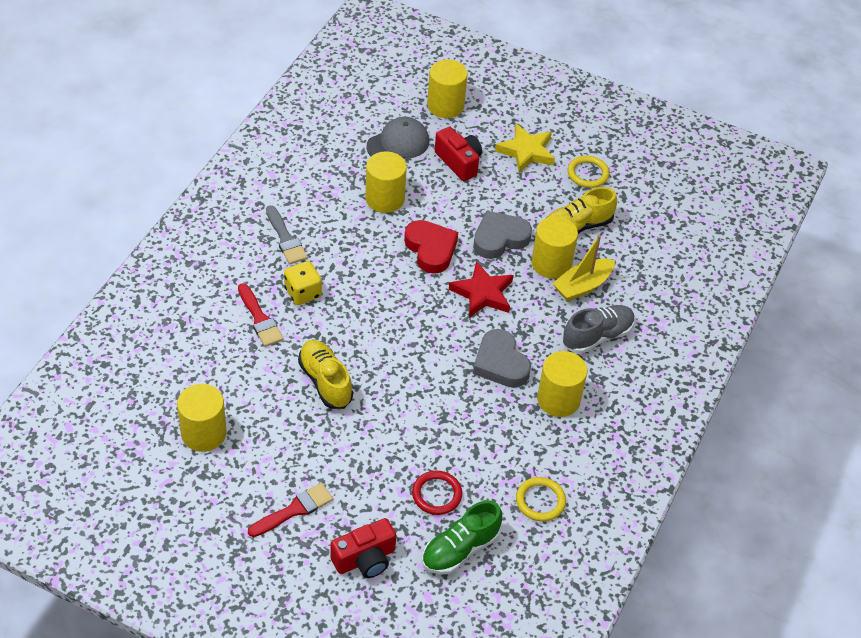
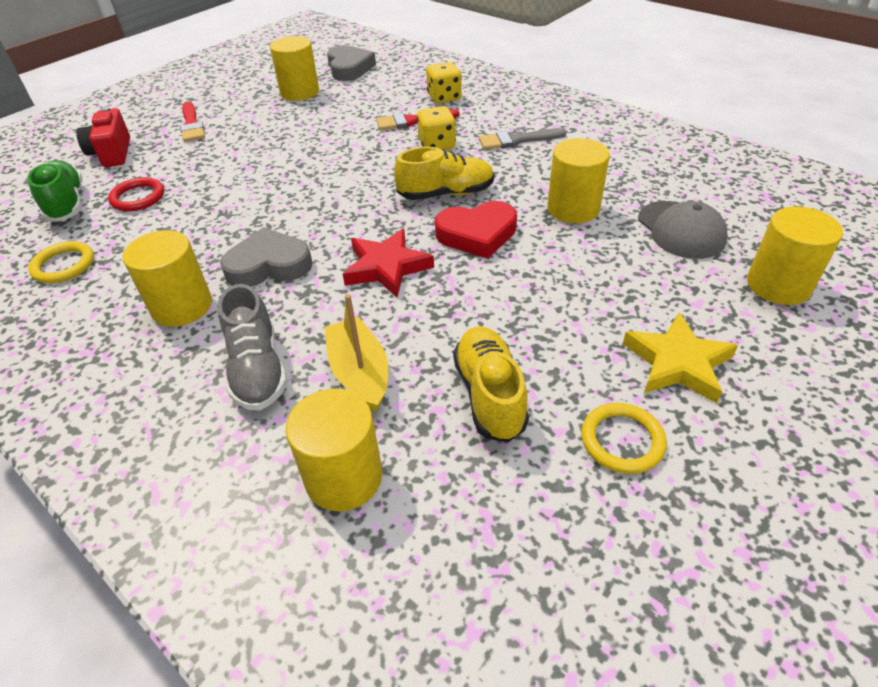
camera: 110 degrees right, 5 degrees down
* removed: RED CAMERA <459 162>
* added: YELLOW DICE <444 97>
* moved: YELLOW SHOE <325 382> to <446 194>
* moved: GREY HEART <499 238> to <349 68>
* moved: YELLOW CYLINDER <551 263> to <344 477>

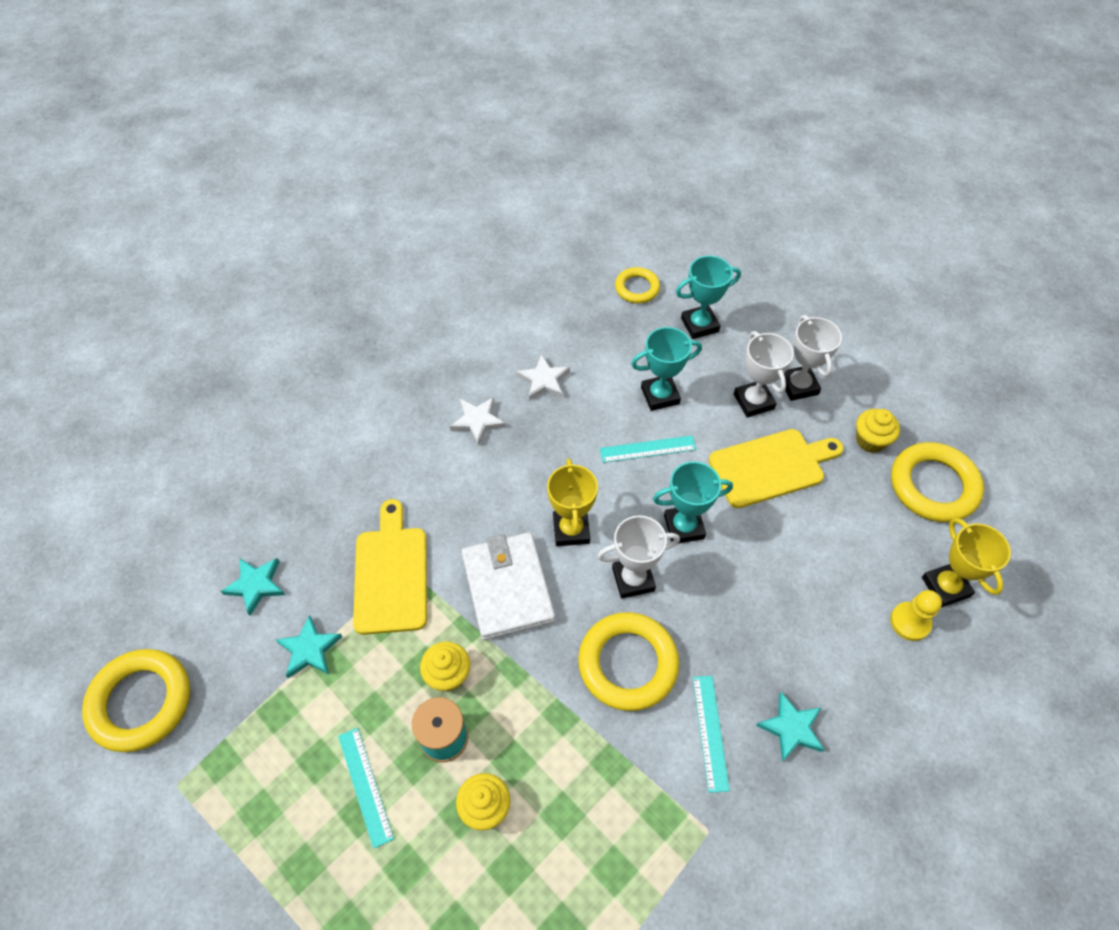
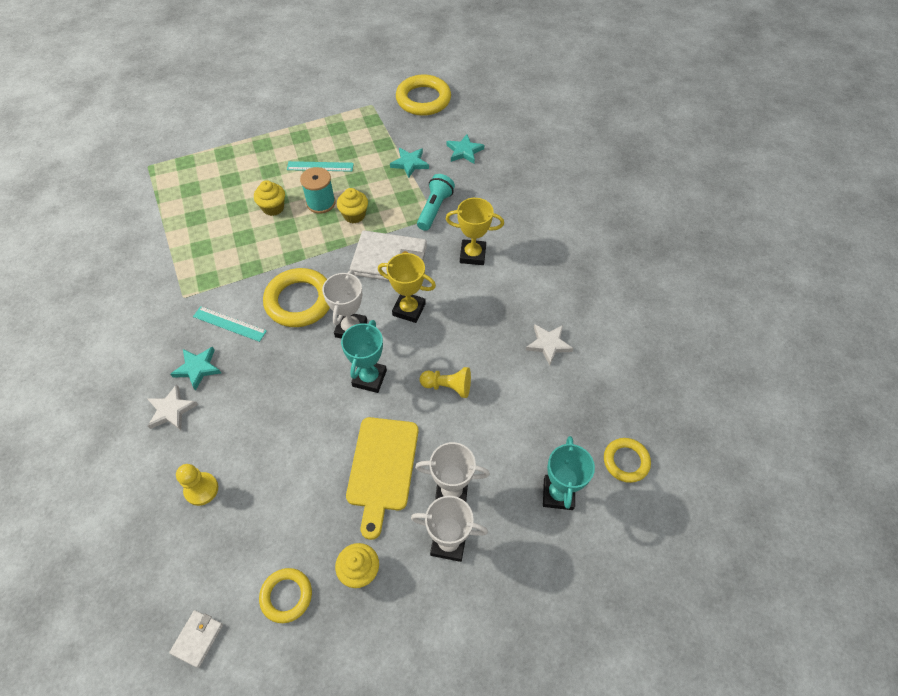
camera: 115 degrees right, 0 degrees up
* removed: TURQUOISE TROPHY <660 395>
* added: WHITE WALLET <197 638>
* moved: WHITE STAR <477 421> to <171 410>
* moved: YELLOW TROPHY <945 587> to <472 255>
* replaced: YELLOW CUTTING BOARD <391 574> to TURQUOISE FLASHLIGHT <434 209>
* replaced: TURQUOISE RULER <647 449> to YELLOW PAWN <448 386>
* resized: YELLOW RING <933 486> = <286 596> x0.59

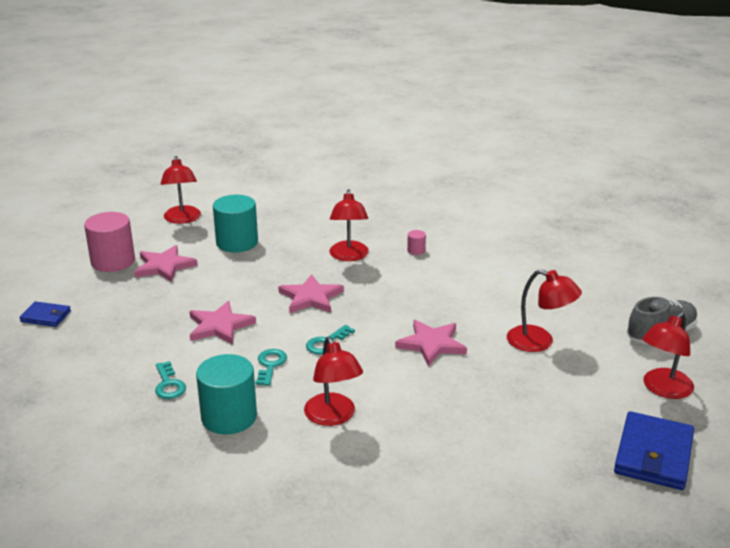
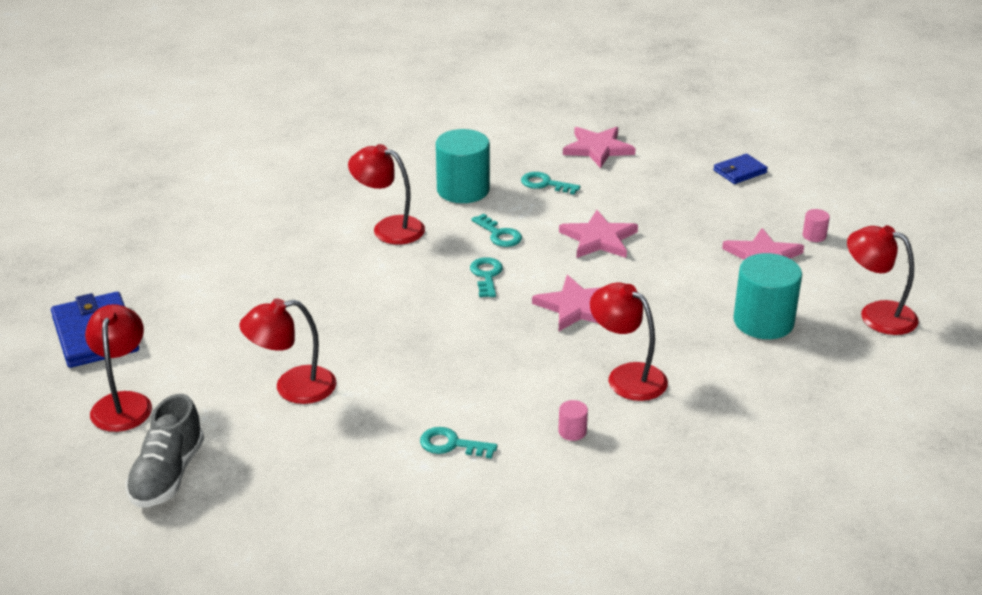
camera: 135 degrees right, 5 degrees up
* added: TURQUOISE KEY <451 444>
* moved: PINK STAR <431 344> to <598 149>
* resized: PINK CYLINDER <113 261> = <814 236> x0.43

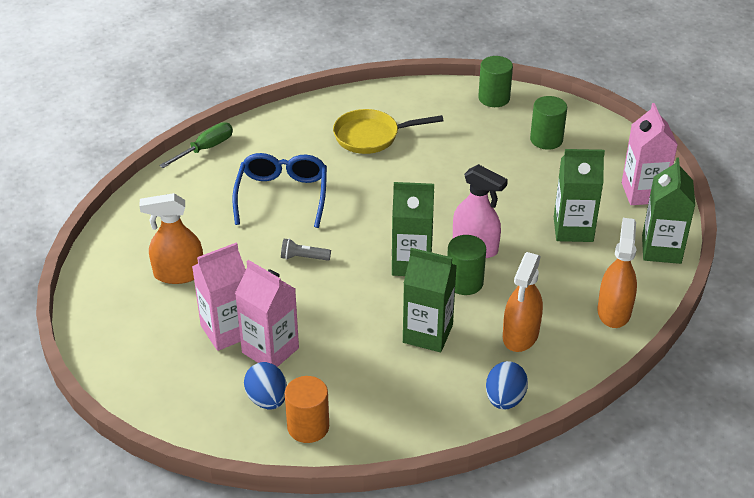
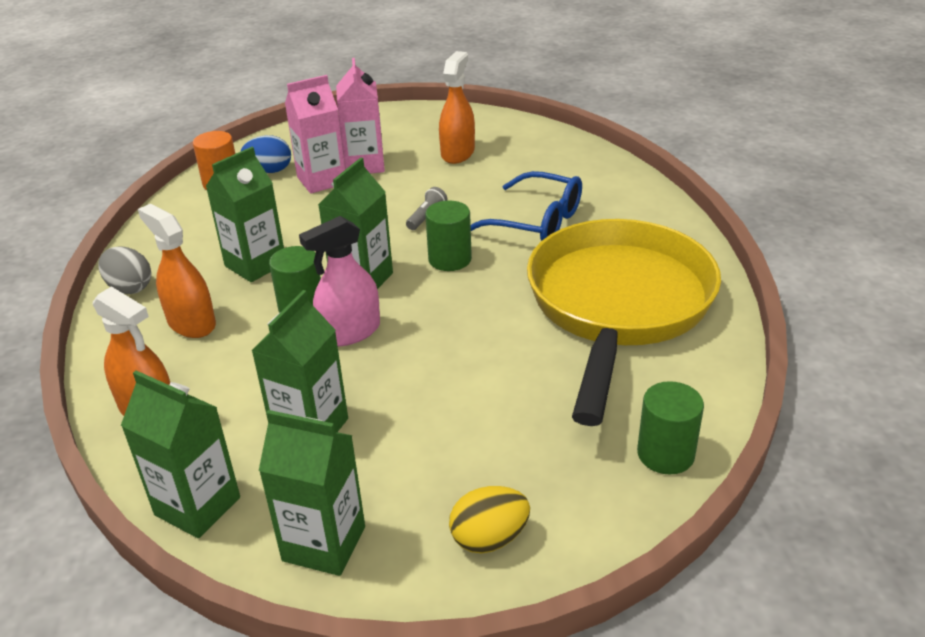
camera: 115 degrees right, 5 degrees down
* removed: GREEN SCREWDRIVER <205 149>
* added: YELLOW EGG <489 538>
* moved: GREEN CYLINDER <546 139> to <450 259>
* recoloured: BLUE EGG <504 399> to GREY EGG <130 287>
* recoloured: PINK CARTON <643 193> to GREEN CARTON <324 543>
* resized: YELLOW PAN <371 136> = <618 306> x2.07

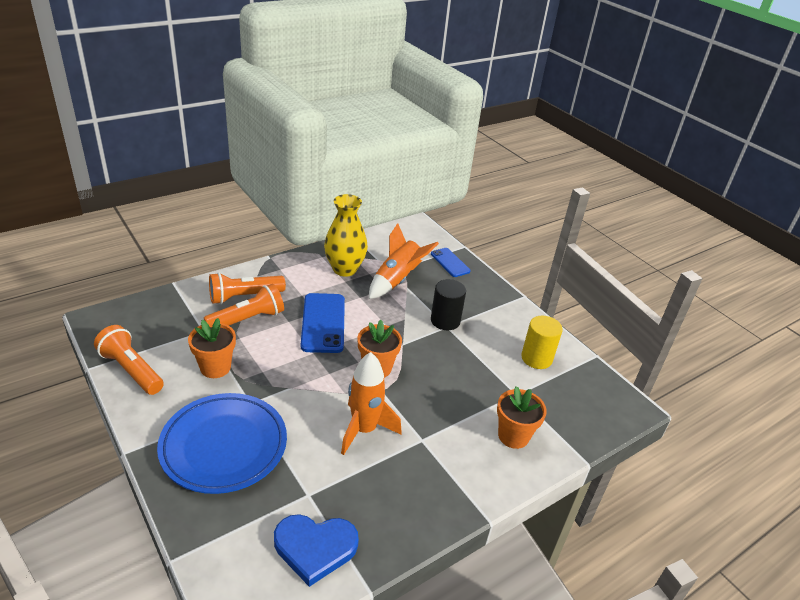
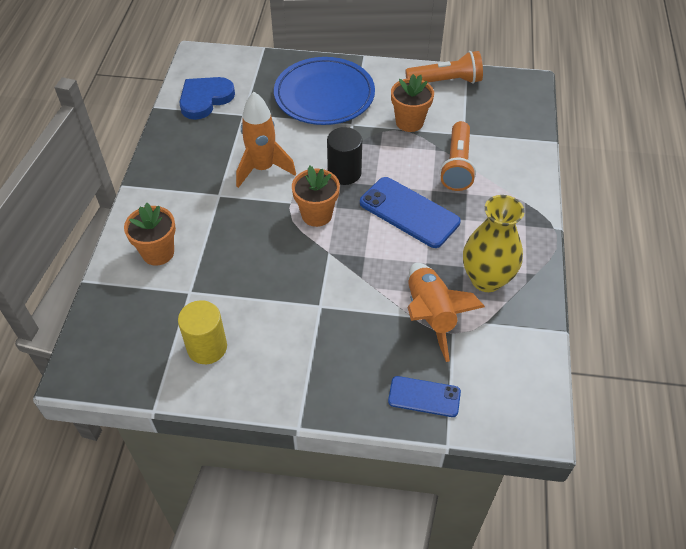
camera: 135 degrees right, 15 degrees up
* removed: ORANGE FLASHLIGHT <244 297>
* moved: BLACK CYLINDER <445 321> to <344 173>

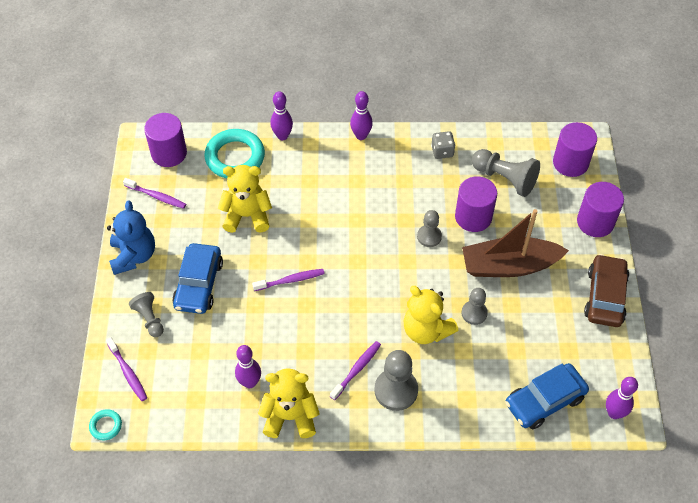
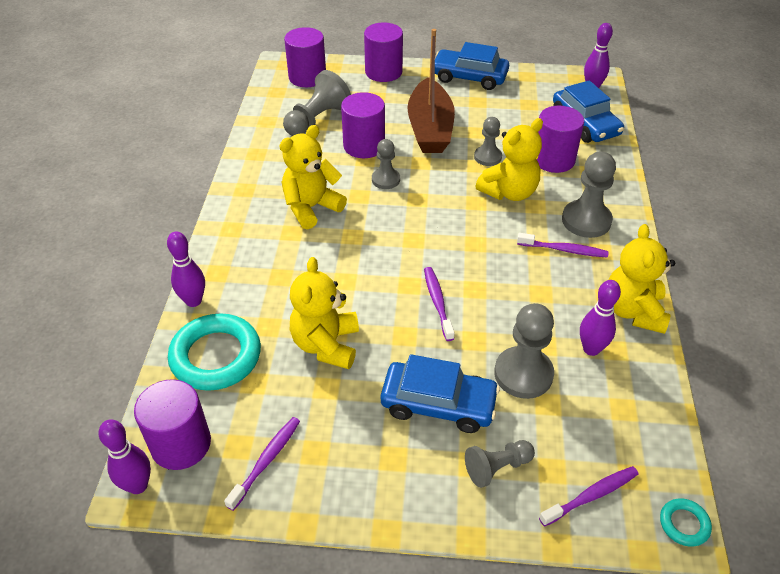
camera: 85 degrees left, 10 degrees down
* removed: BLUE TEDDY BEAR <134 256>
* removed: GREY DICE <442 151>
* added: YELLOW TEDDY BEAR <311 208>
* added: GREY PAWN <523 374>
* added: PURPLE CYLINDER <553 159>
* moved: PURPLE BOWLING PIN <361 136> to <138 485>
* recoloured: BROWN CAR <605 296> to BLUE CAR <469 77>
* turned: PURPLE TOOTHBRUSH <356 370> = <563 250> 150 degrees clockwise

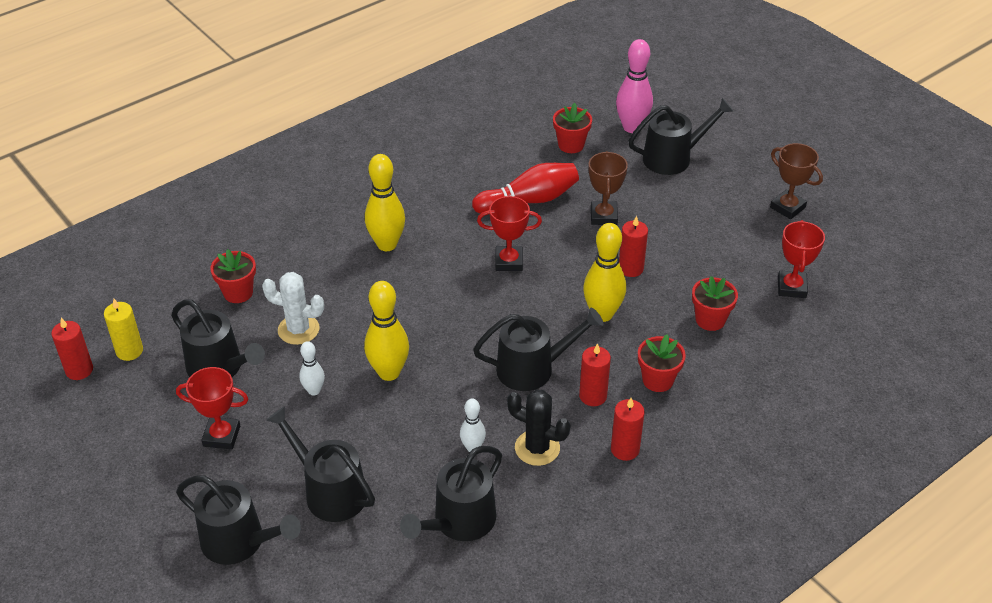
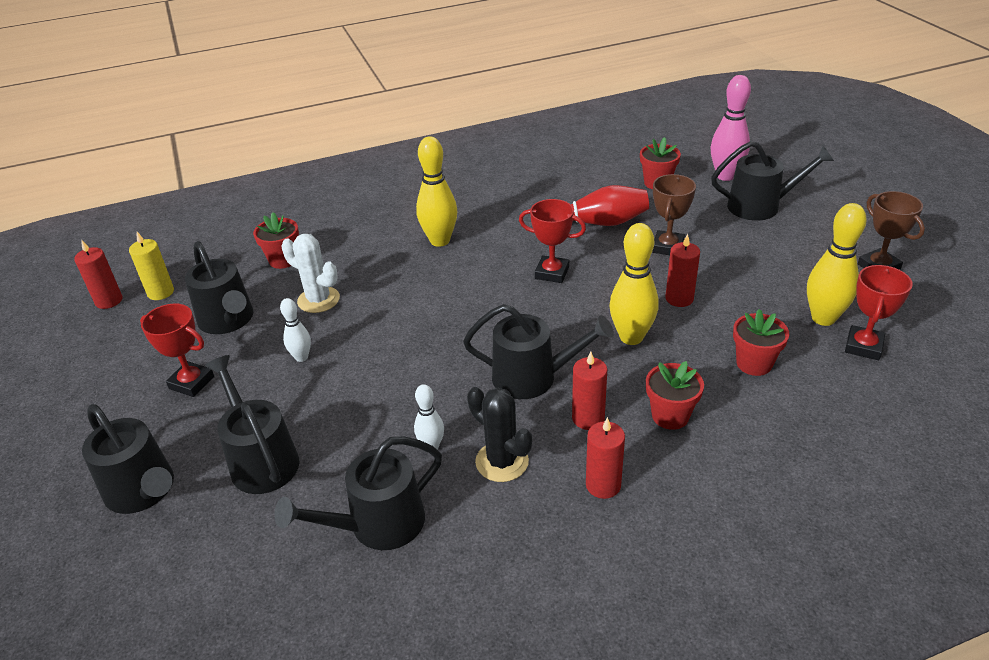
camera: 20 degrees right, 5 degrees down
* moved: YELLOW BOWLING PIN <389 372> to <823 318>

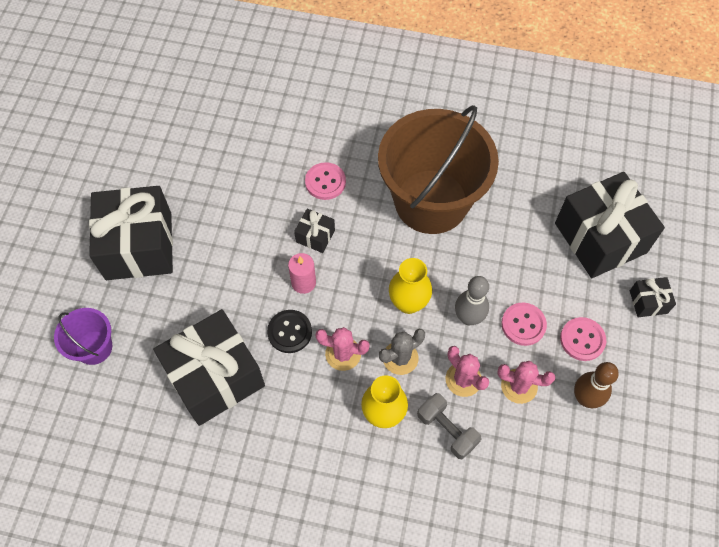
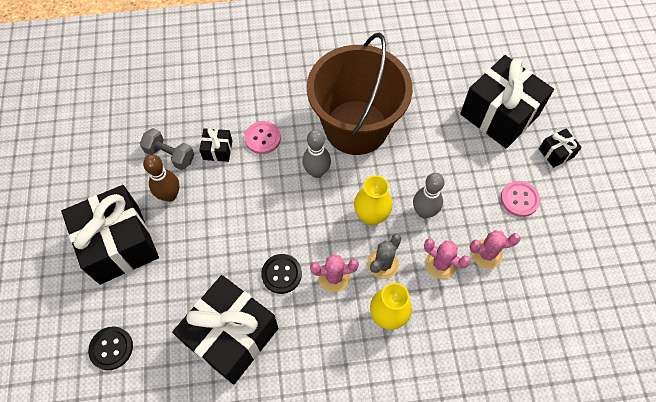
camera: 20 degrees left, 0 degrees up
* removed: PINK CANDLE <303 282>
* removed: PINK BUTTON <523 325>
* added: GREY BOWLING PIN <317 172>
* moved: BLACK GIFT <315 236> to <217 150>
* moved: GREY DUMBBELL <447 430> to <170 155>
* moved: BROWN BOWLING PIN <585 398> to <170 195>
* replaced: PURPLE BUCKET <94 347> to BLACK BUTTON <111 348>

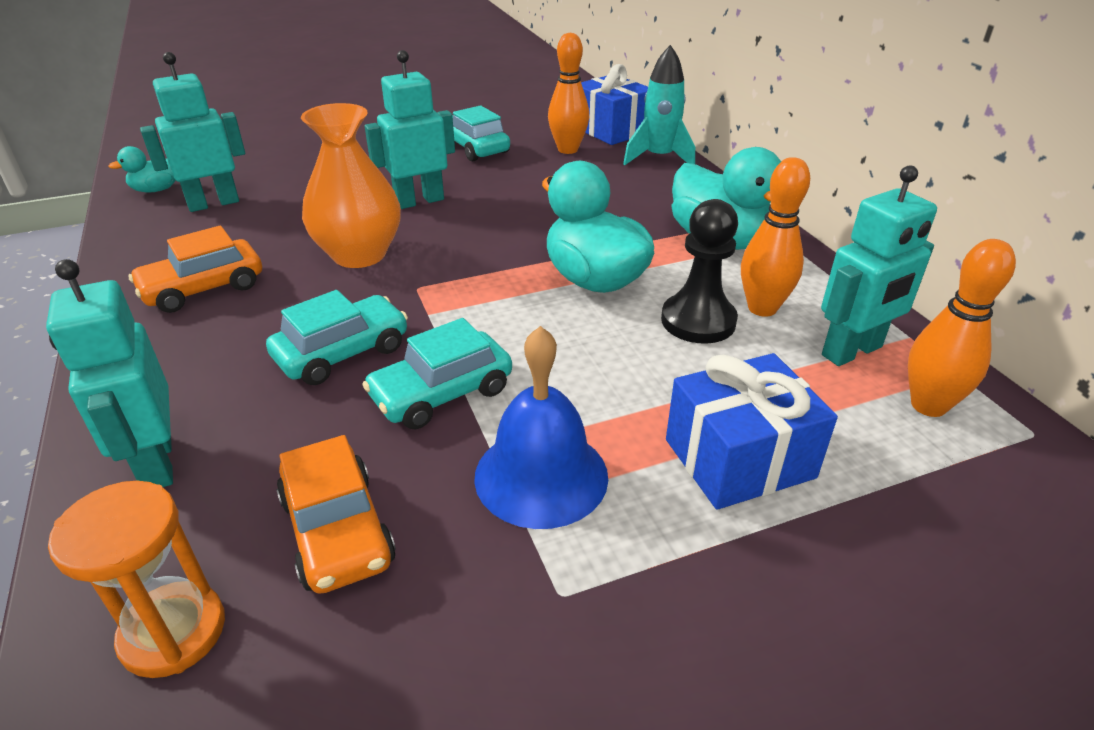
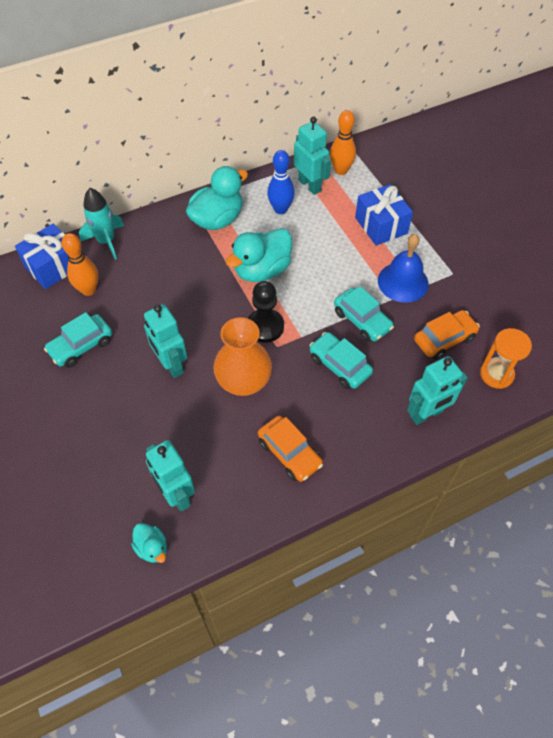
camera: 95 degrees left, 20 degrees up
* moved: BLACK PAWN <698 321> to <265 327>
* recoloured: ORANGE BOWLING PIN <762 308> to BLUE BOWLING PIN <280 209>

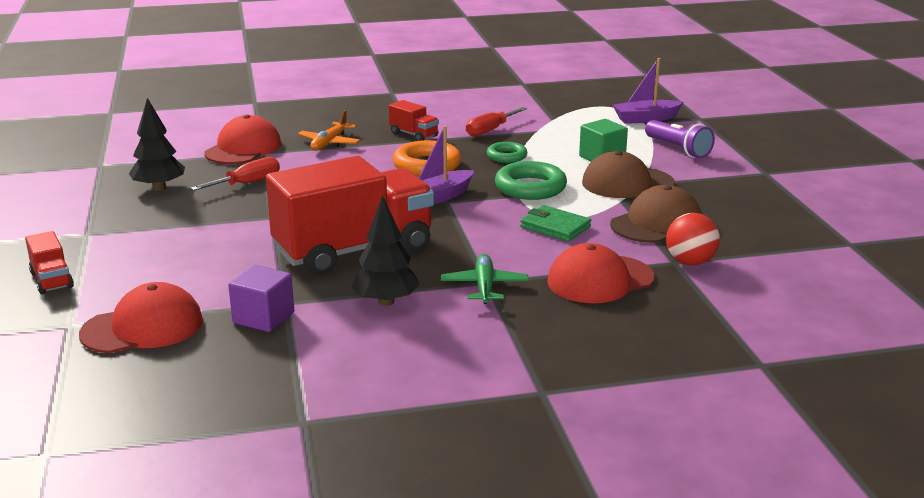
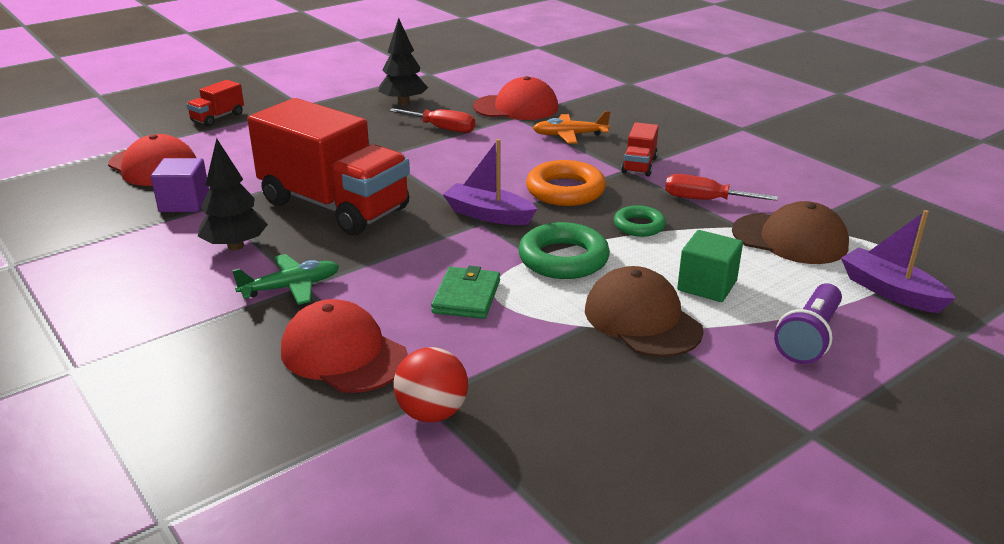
camera: 65 degrees right, 5 degrees up
* moved: BROWN CAP <656 223> to <790 239>

